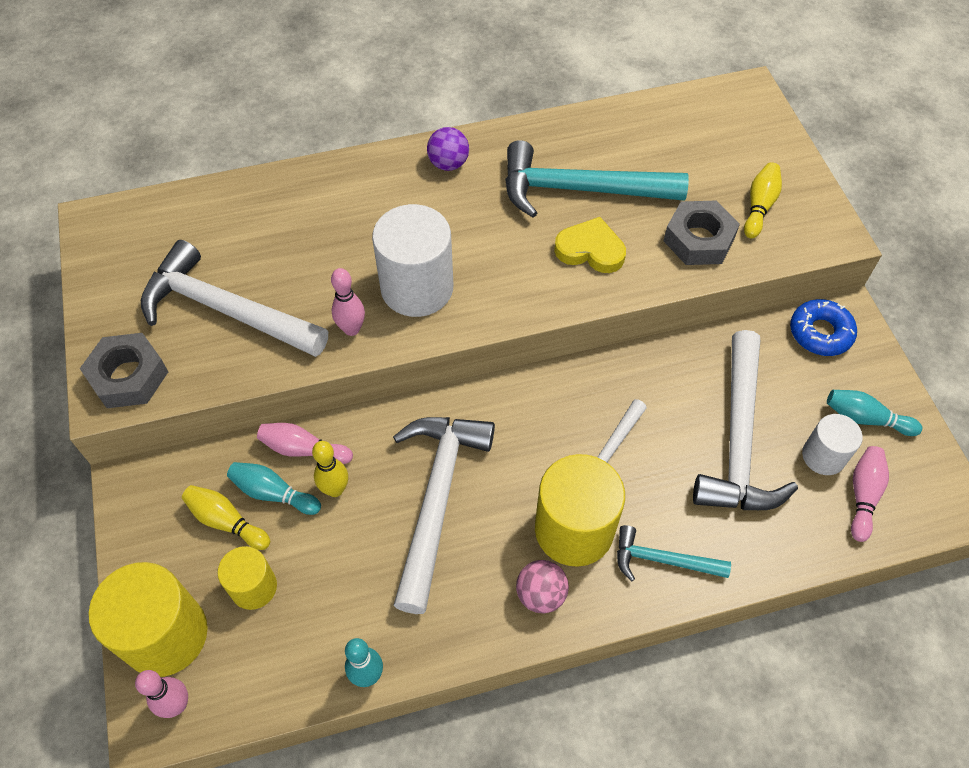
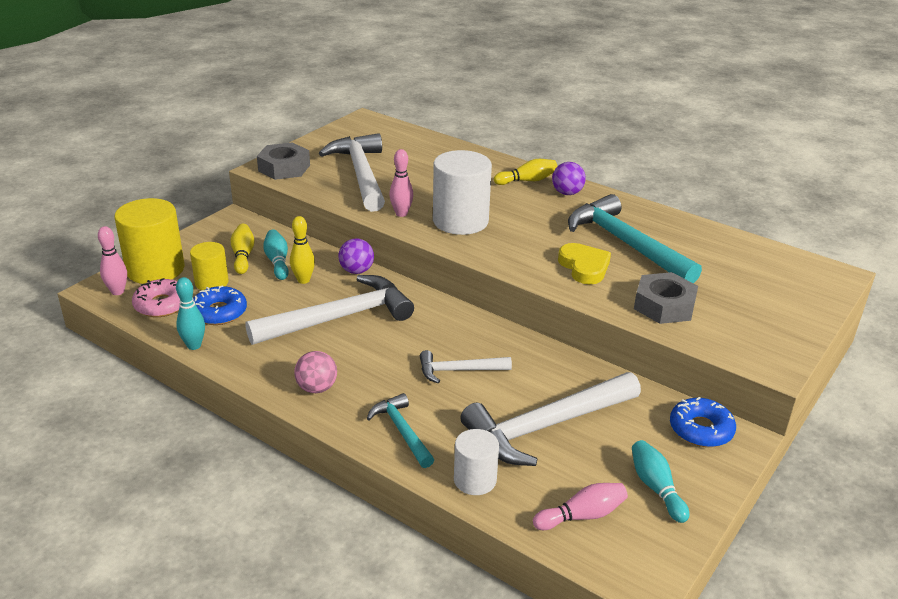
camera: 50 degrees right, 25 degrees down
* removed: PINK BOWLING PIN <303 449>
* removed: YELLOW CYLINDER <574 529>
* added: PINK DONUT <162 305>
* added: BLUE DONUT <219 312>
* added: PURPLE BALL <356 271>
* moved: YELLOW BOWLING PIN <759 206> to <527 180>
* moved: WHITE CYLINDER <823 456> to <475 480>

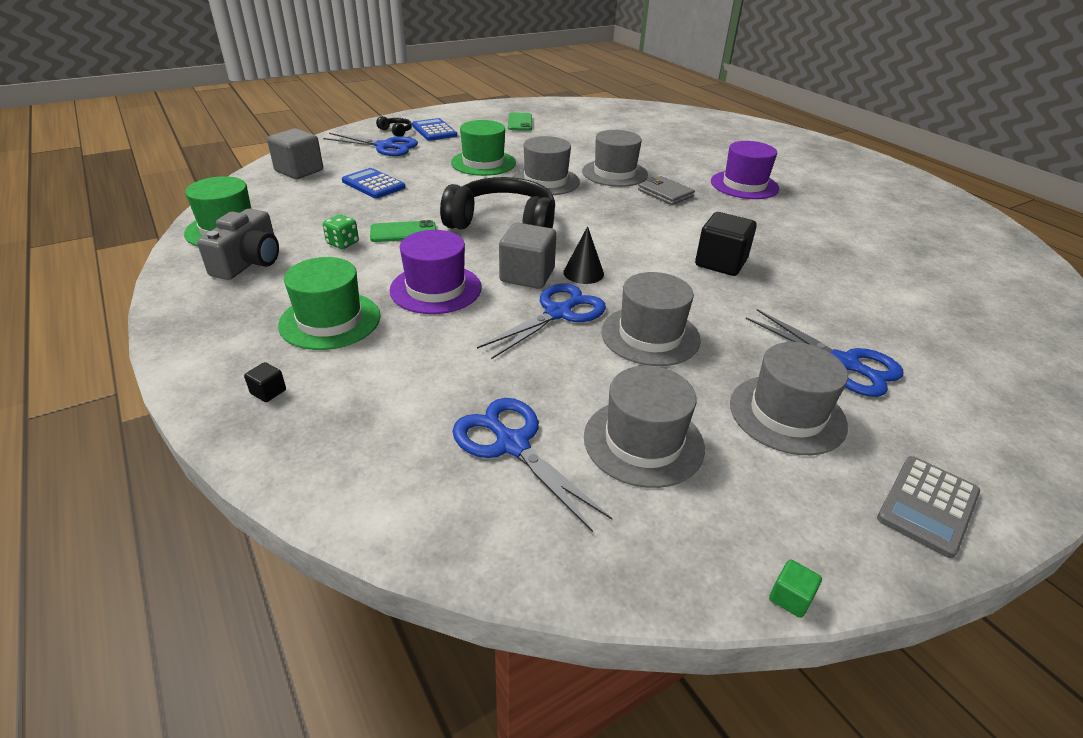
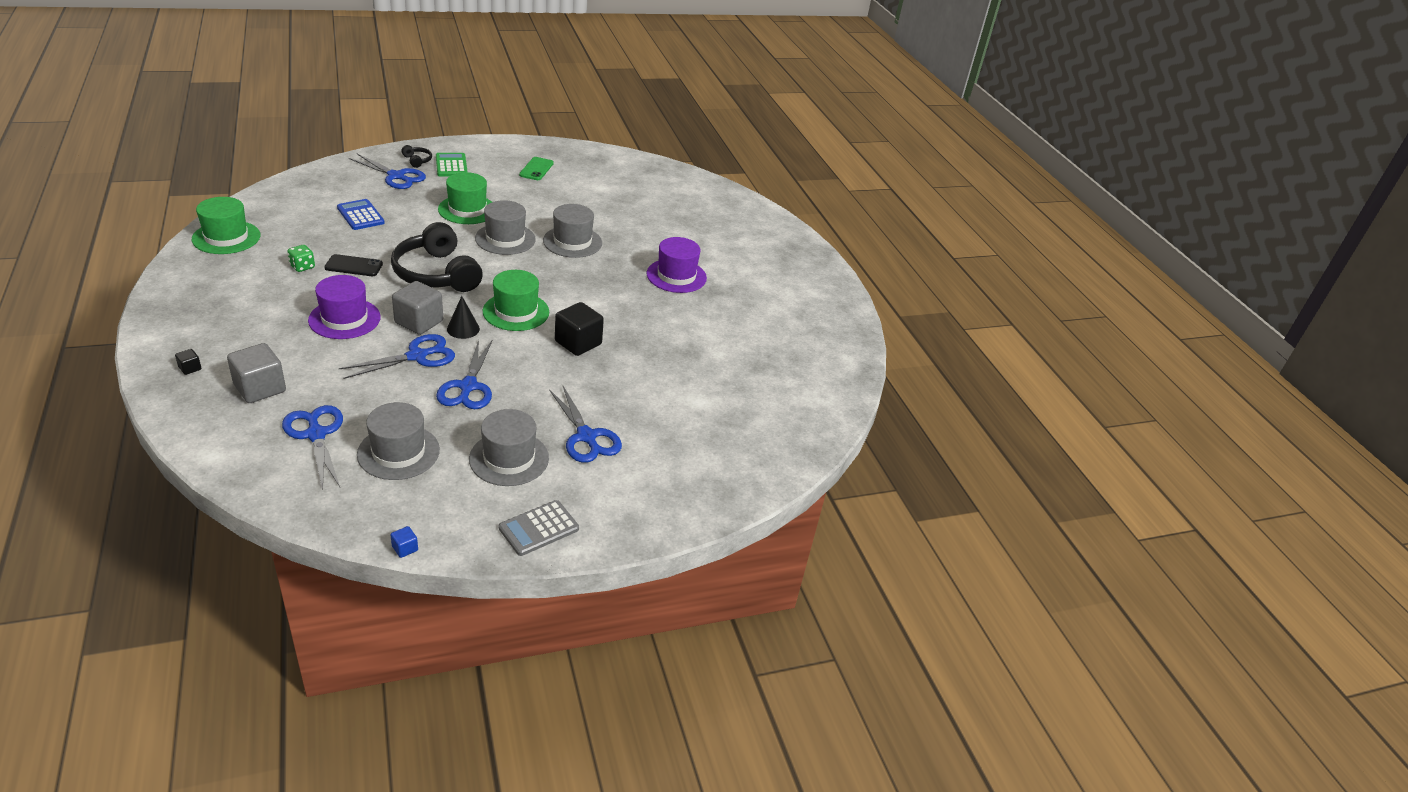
camera: 10 degrees right, 0 degrees up
* removed: GREY CAMERA <249 262>
* removed: GREY WALLET <665 193>
* moved: GREY CUBE <299 171> to <260 388>
* moved: GREEN HAT <330 320> to <516 312>
* replaced: GREY HAT <650 335> to BLUE SCISSORS <468 387>
* recoloured: GREEN PHONE <403 232> to BLACK PHONE <354 266>
* recoloured: BLUE CALCULATOR <434 130> to GREEN CALCULATOR <451 165>
* recoloured: GREEN CUBE <790 598> to BLUE CUBE <405 548>
* turned: BLACK HEADPHONES <503 224> = <436 274> 150 degrees counterclockwise

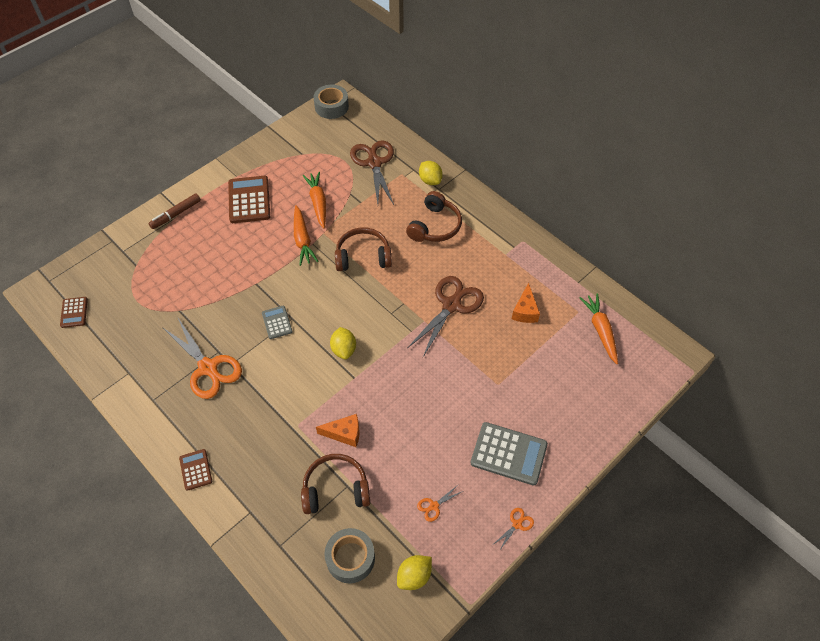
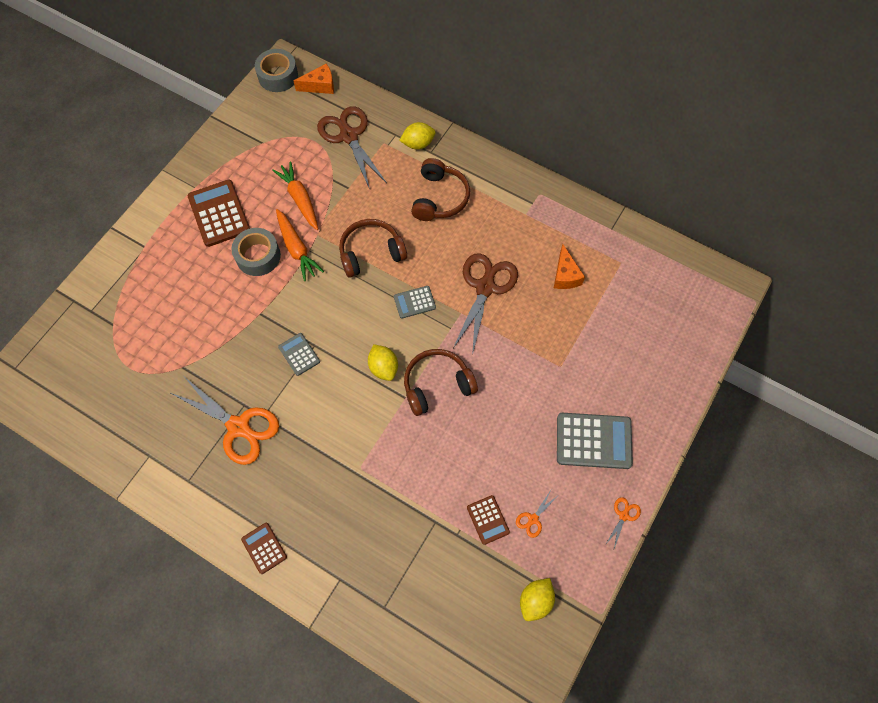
camera: 15 degrees left, 10 degrees up
* removed: BROWN MARKER <176 214>
* removed: ORANGE CARROT <600 330>
* added: GREY CALCULATOR <414 302>
* moved: BROWN CALCULATOR <74 312> to <488 520>
* moved: BROWN HEADPHONES <335 489> to <437 385>
* moved: ORANGE CHEESE <344 433> to <320 86>
* moved: GREY TAPE <350 558> to <258 256>
* turned: YELLOW LEMON <430 180> = <418 144> 60 degrees counterclockwise

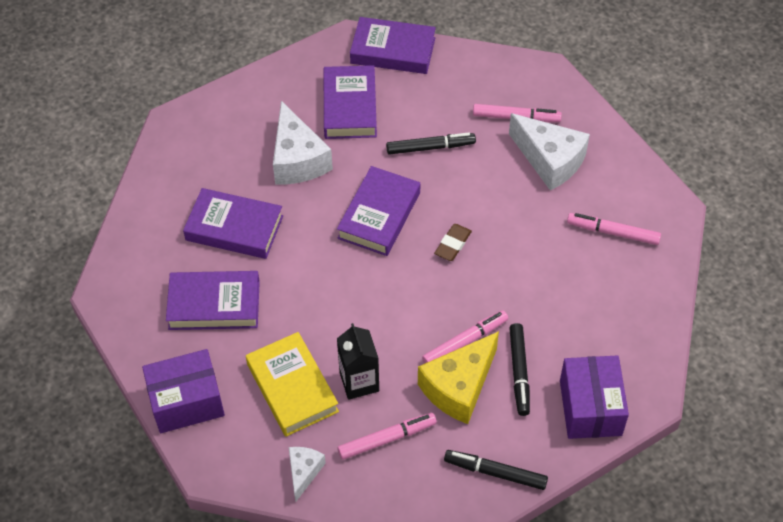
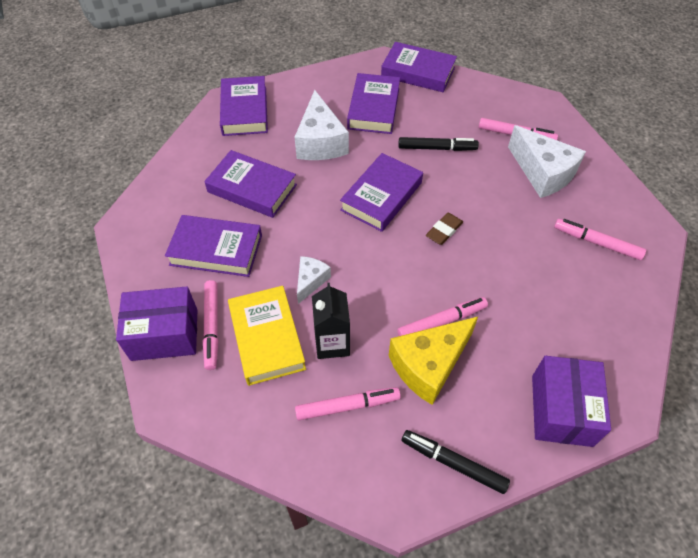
camera: 10 degrees right, 0 degrees up
* removed: BLACK MARKER <519 372>
* added: PINK MARKER <212 327>
* added: PURPLE BOOK <244 110>
* moved: WHITE CHEESE <304 472> to <310 281>

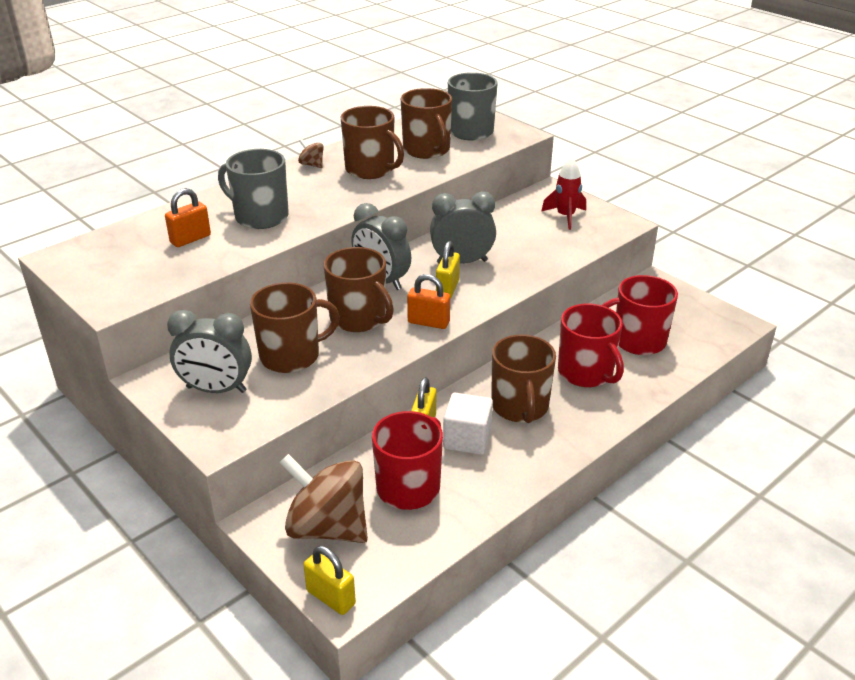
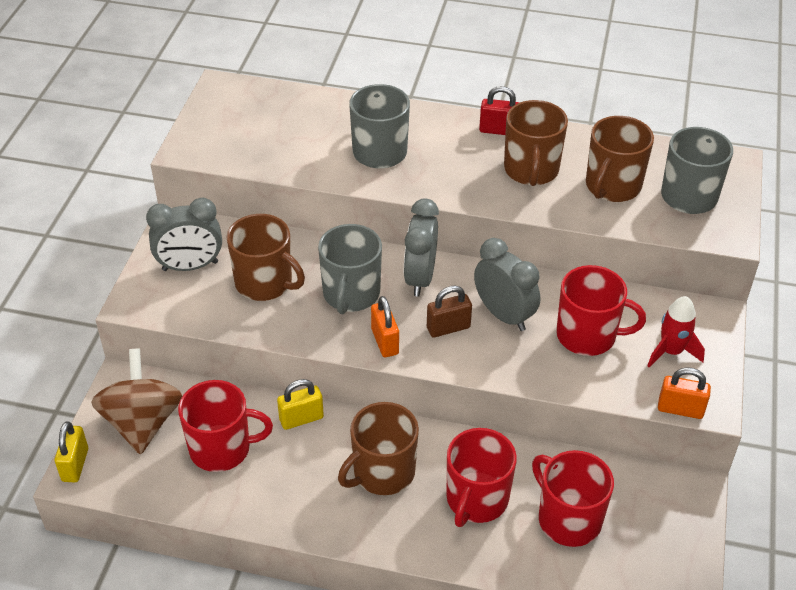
camera: 55 degrees right, 10 degrees up
* removed: WHITE CUBE <467 439>
* added: RED MUG <587 335>
* moved: ORANGE PADLOCK <190 239> to <680 409>
* replaced: BROWN SPINNING TOP <312 165> to RED PADLOCK <498 130>
* recoloured: BROWN MUG <359 318> to GREY MUG <351 294>
* recoloured: YELLOW PADLOCK <447 289> to BROWN PADLOCK <448 328>
* turned: GREY CLOCK <216 389> = <190 266> 75 degrees counterclockwise

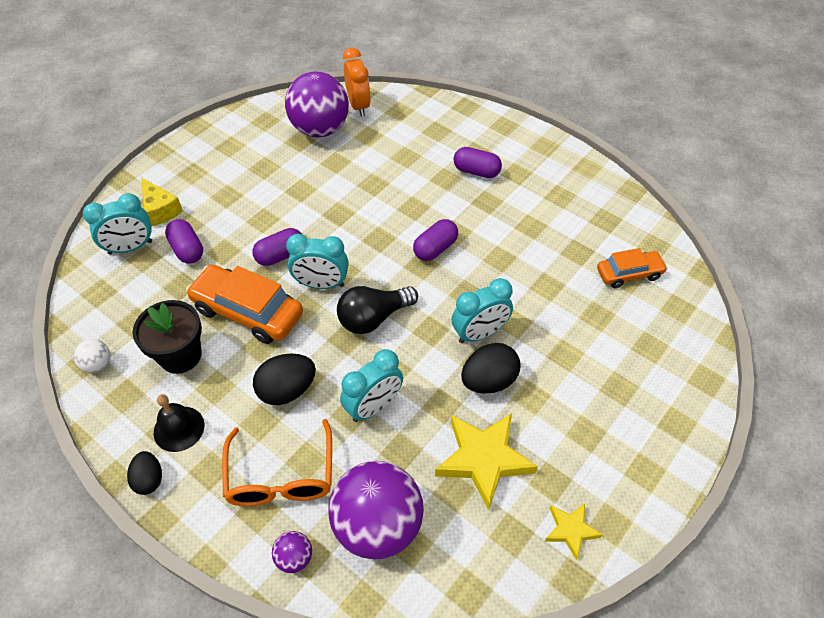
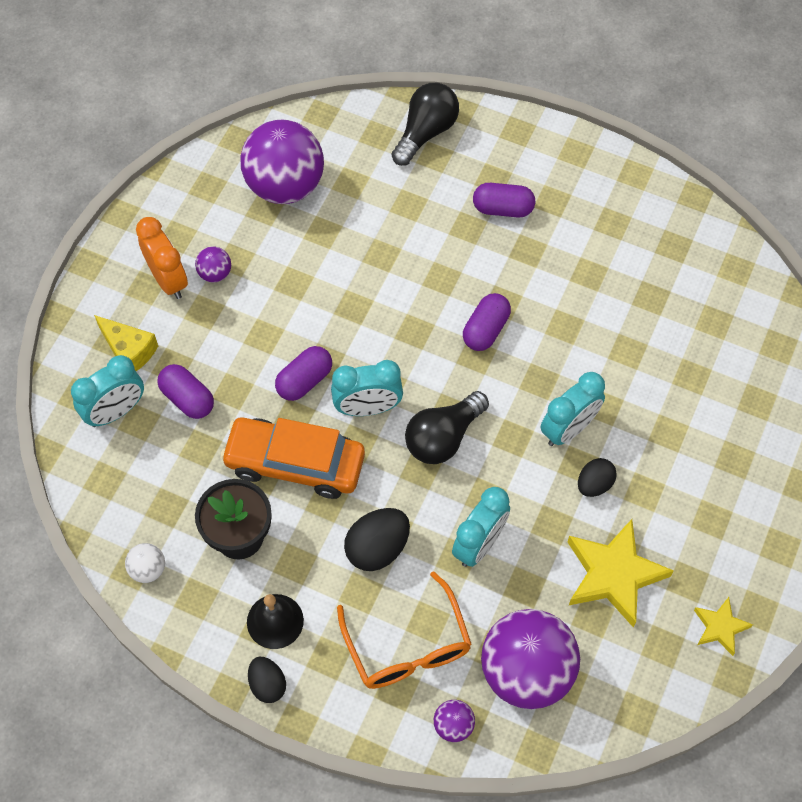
camera: 15 degrees left, 10 degrees up
* removed: ORANGE CAR <629 274>
* added: PURPLE BALL <215 273>
* added: BLACK LIGHT BULB <426 132>
* moved: ORANGE CLOCK <358 106> to <168 280>
* resized: BLACK EGG <489 381> = <594 484> x0.63

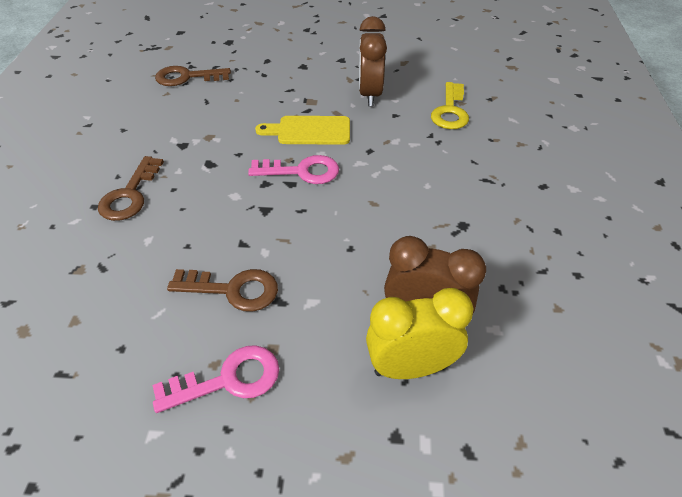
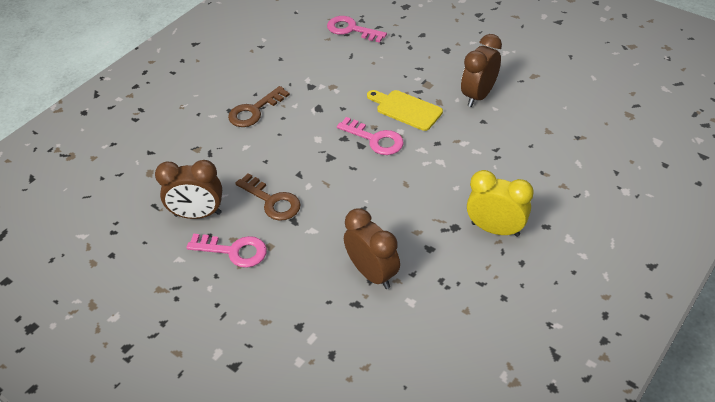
camera: 35 degrees right, 0 degrees up
* removed: YELLOW KEY <450 111>
* added: BROWN CLOCK <198 214>
* moved: YELLOW CLOCK <411 367> to <495 229>
* recoloured: BROWN KEY <187 77> to PINK KEY <351 29>

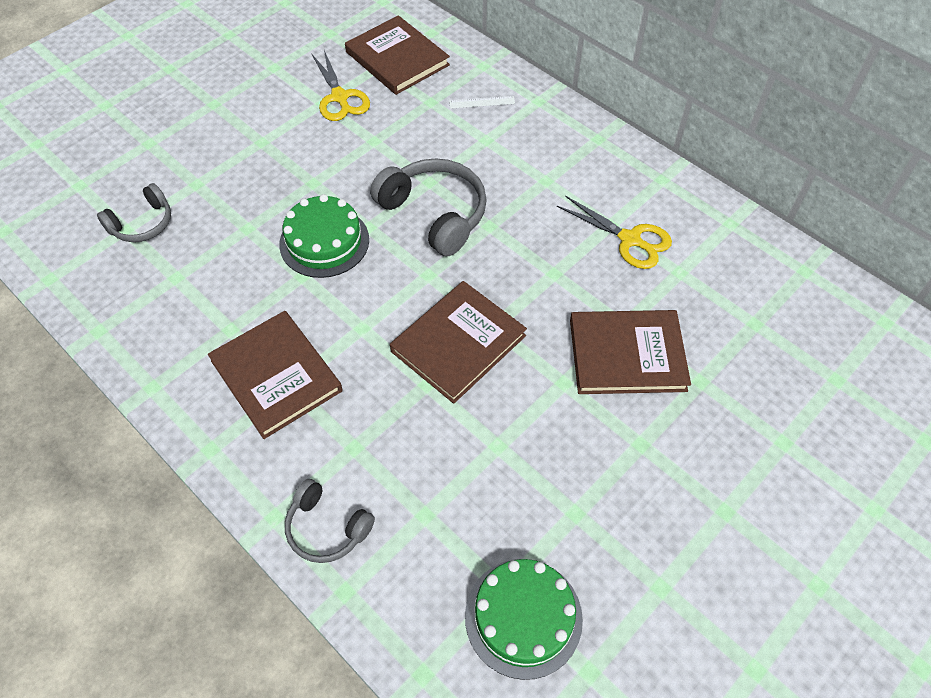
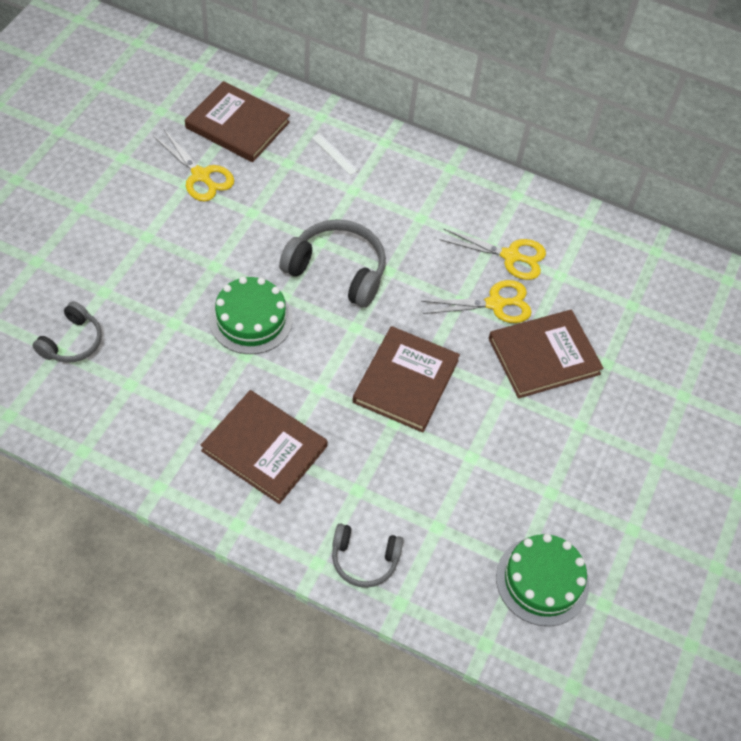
camera: 25 degrees left, 0 degrees up
* added: YELLOW SCISSORS <495 304>
* turned: WHITE RULER <482 102> = <334 154> 75 degrees clockwise

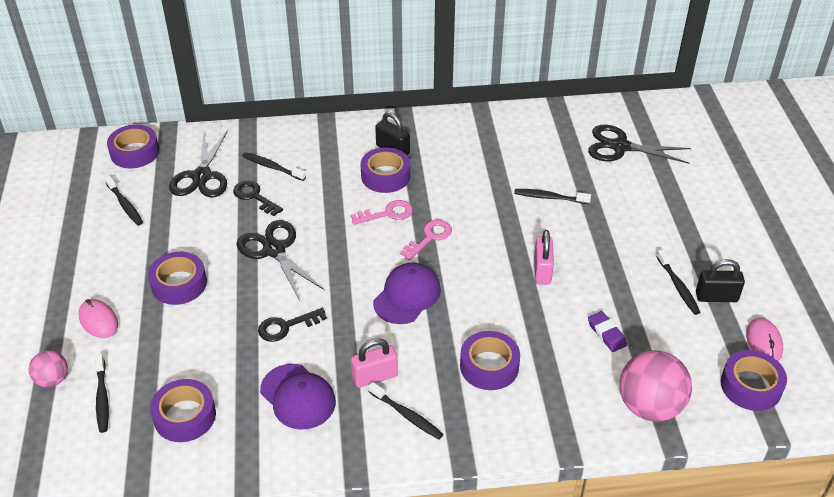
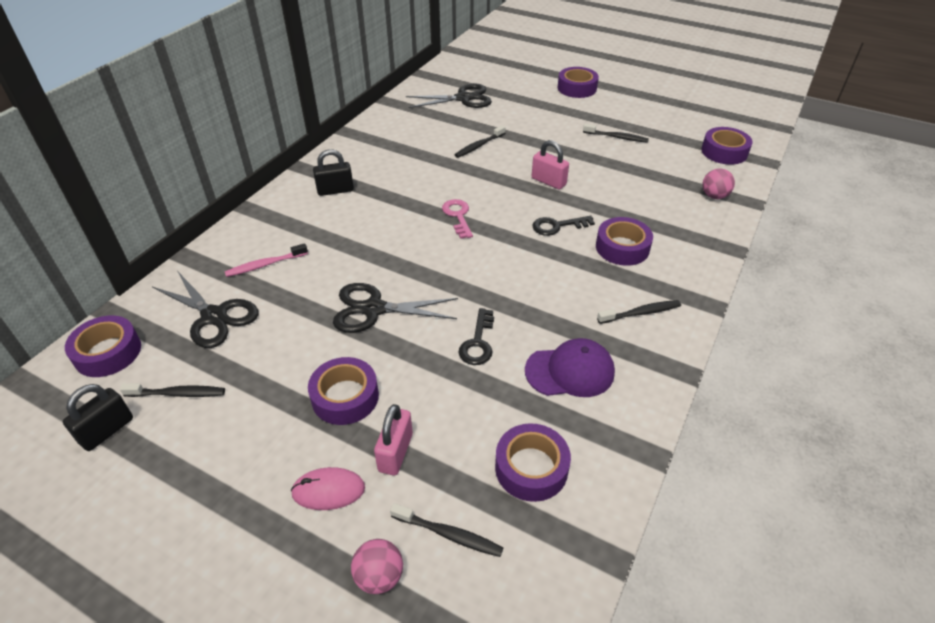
camera: 55 degrees left, 0 degrees up
* removed: PINK KEY <387 213>
* removed: PURPLE CAP <407 296>
* removed: PURPLE ERASER <606 334>
* removed: PINK MOUSE <764 342>
* moved: BLACK KEY <254 197> to <557 226>
* moved: PINK PADLOCK <375 377> to <395 452>
* moved: PURPLE TAPE <385 176> to <577 88>
* moved: BLACK PADLOCK <716 297> to <107 431>
* recoloured: BLACK TOOTHBRUSH <272 167> to PINK TOOTHBRUSH <265 265>
* turned: BLACK SCISSORS <620 147> = <463 98> 150 degrees counterclockwise
* resized: PINK BALL <649 406> = <714 196> x0.54

